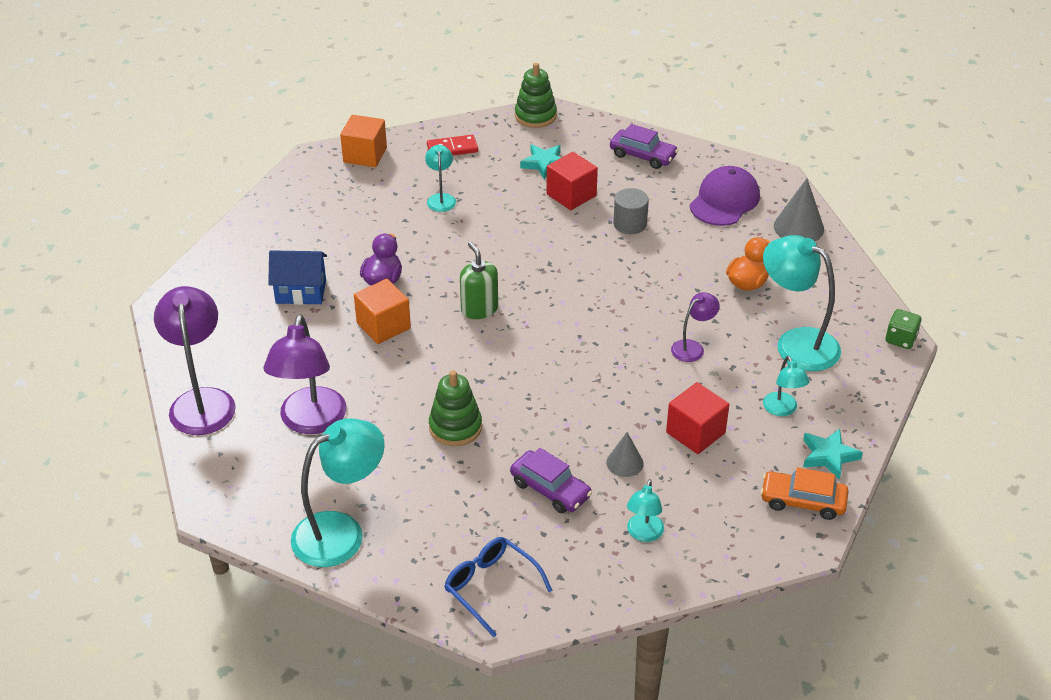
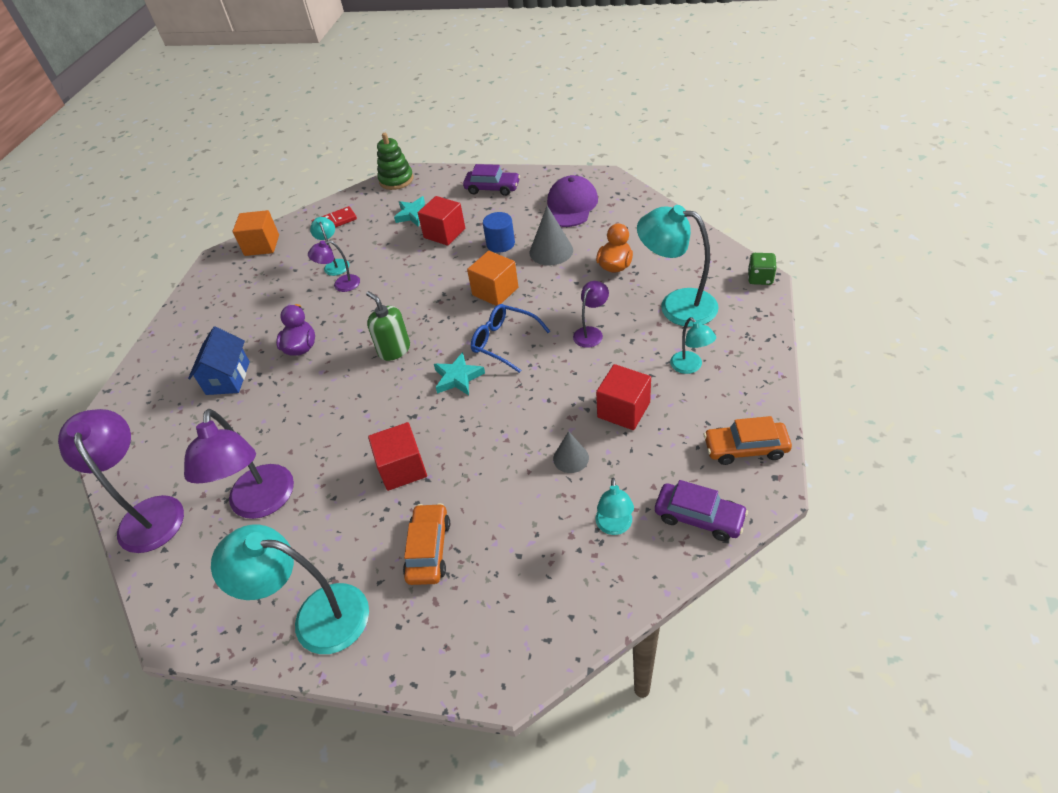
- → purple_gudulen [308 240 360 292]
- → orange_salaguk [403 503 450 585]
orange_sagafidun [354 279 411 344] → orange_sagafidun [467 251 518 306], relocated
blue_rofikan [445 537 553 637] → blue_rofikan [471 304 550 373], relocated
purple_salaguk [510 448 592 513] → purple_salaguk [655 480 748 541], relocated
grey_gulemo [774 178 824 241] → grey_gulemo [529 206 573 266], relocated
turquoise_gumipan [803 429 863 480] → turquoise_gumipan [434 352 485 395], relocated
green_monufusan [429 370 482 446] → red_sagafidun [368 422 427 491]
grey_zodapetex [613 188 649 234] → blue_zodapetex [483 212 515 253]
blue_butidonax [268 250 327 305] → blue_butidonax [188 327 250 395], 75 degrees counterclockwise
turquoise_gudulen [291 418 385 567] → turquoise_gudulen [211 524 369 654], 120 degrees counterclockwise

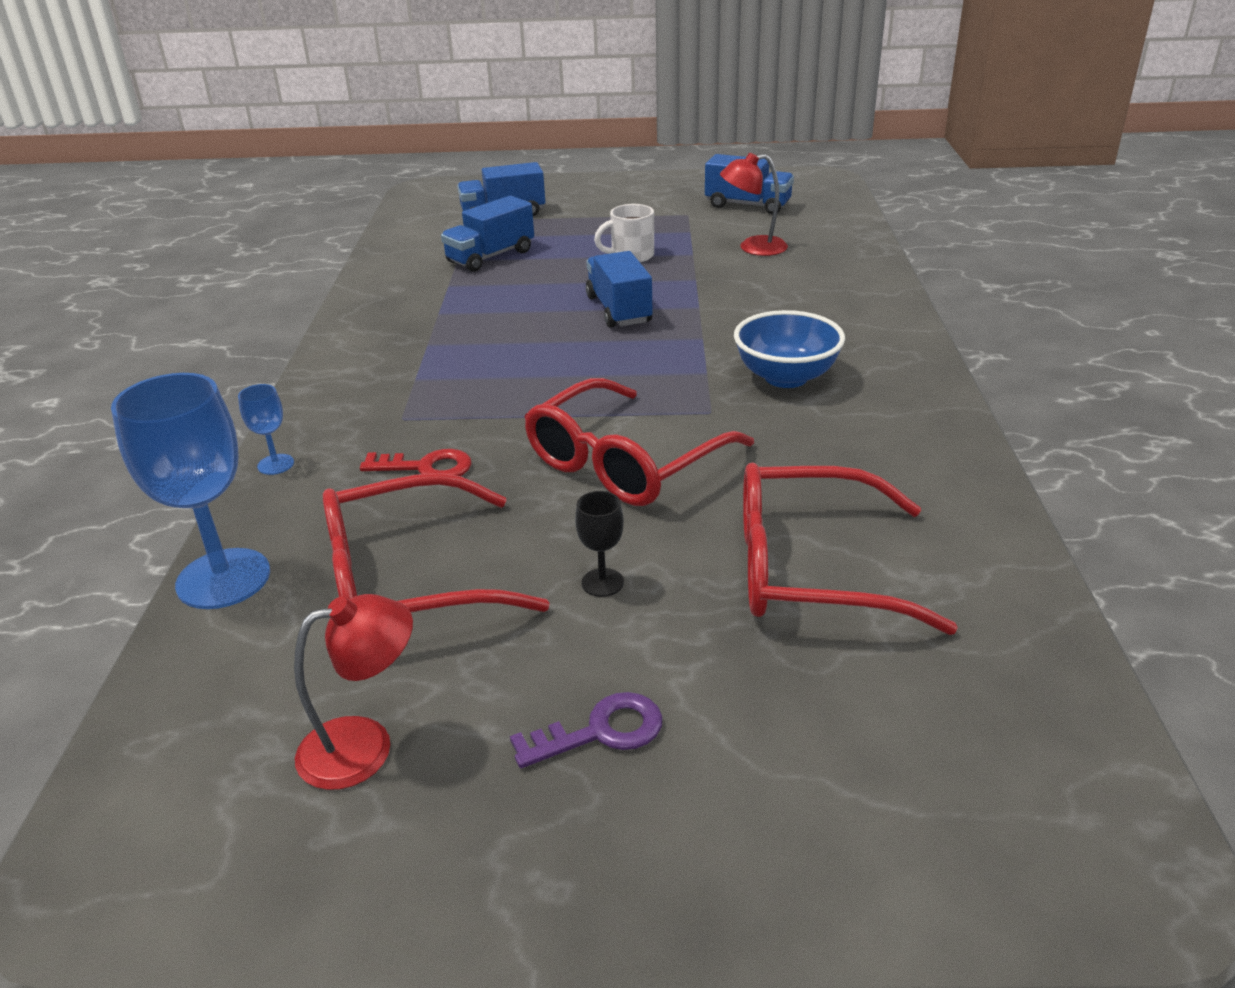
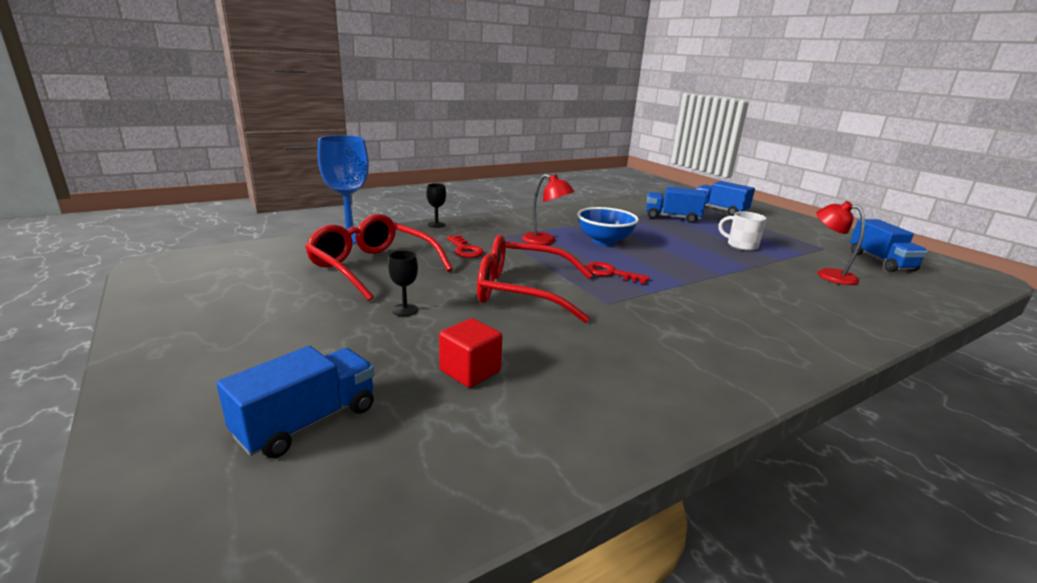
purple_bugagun [510 692 663 768] → -
- → red_bugagun [585 262 650 284]
red_gudulen [294 594 413 790] → red_gudulen [522 174 575 245], relocated
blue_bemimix [586 251 652 328] → blue_bemimix [217 346 375 458], relocated
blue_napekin [734 310 845 388] → blue_napekin [577 207 639 246], relocated
red_rofikan [743 463 958 635] → red_sagafidun [439 318 503 388]
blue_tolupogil [238 384 294 475] → black_tolupogil [427 183 446 228]

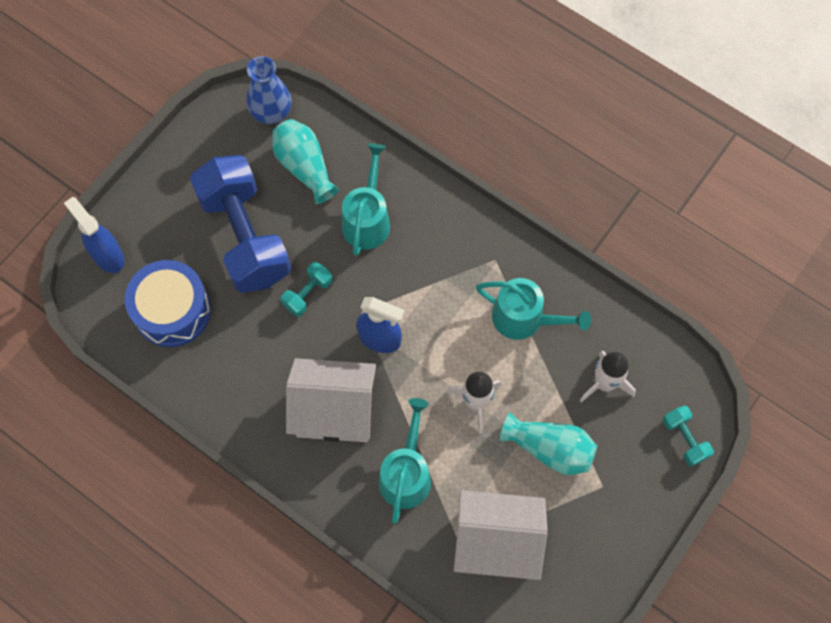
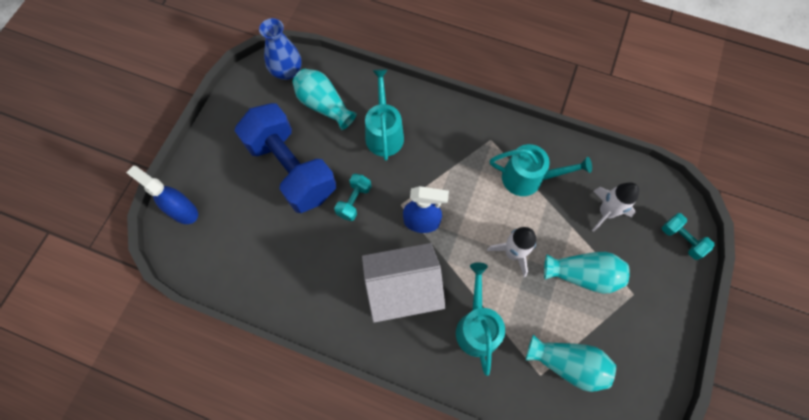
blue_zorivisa [125 260 211 347] → -
white_butidonax [454 490 548 580] → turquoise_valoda [526 335 616 392]

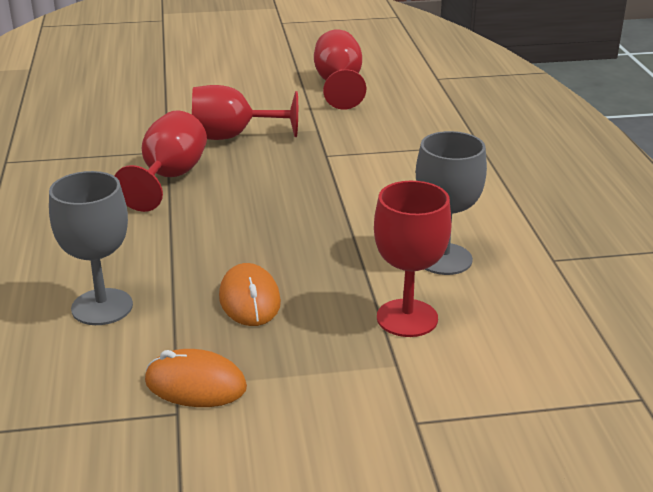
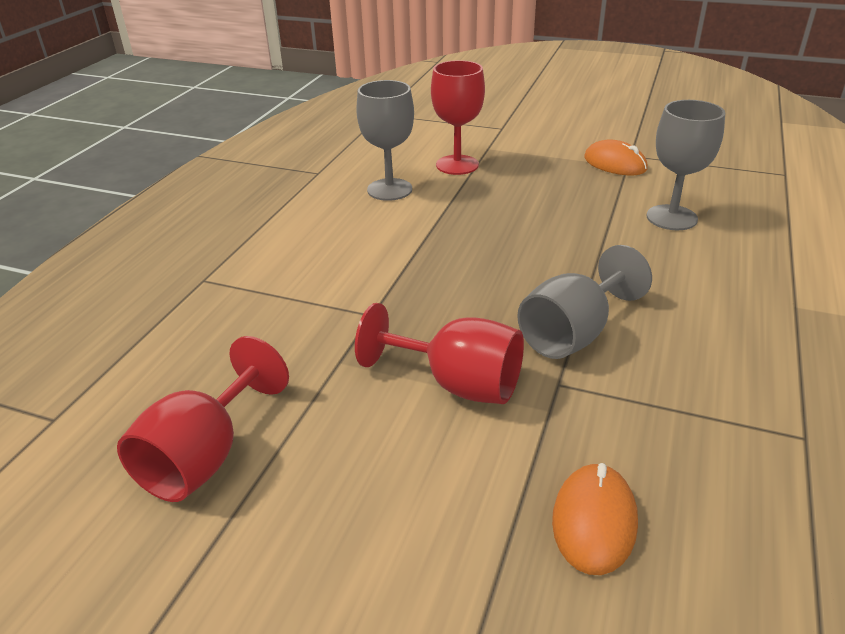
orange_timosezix [219 263 281 326] → orange_timosezix [552 463 638 575], relocated
red_tolupogil [115 110 207 212] → grey_tolupogil [517 245 652 359]

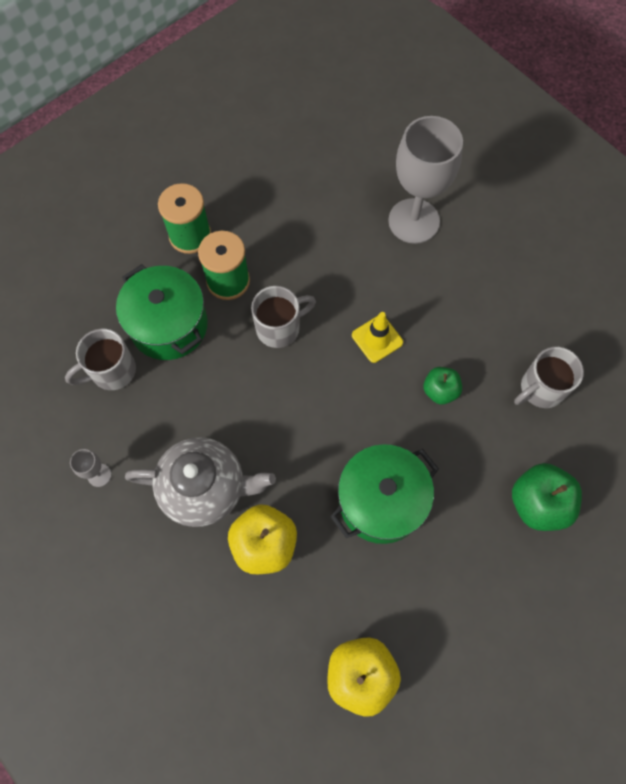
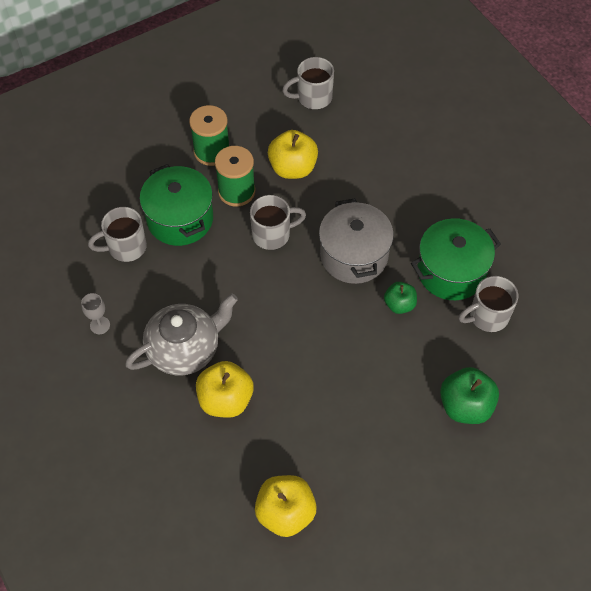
grey_tolupogil [388 116 463 244] → -
- → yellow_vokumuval [268 130 318 179]
- → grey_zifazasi [282 57 334 109]
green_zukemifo [331 444 439 544] → green_zukemifo [411 218 501 300], relocated
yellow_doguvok [352 312 403 363] → grey_zukemifo [319 198 394 284]
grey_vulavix [125 437 276 527] → grey_vulavix [125 293 238 375], 45 degrees counterclockwise

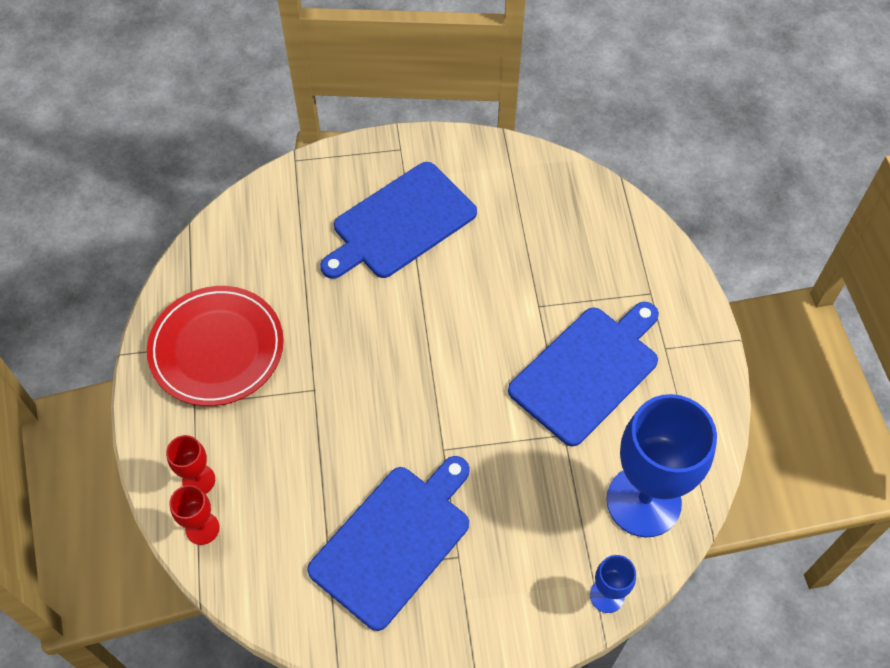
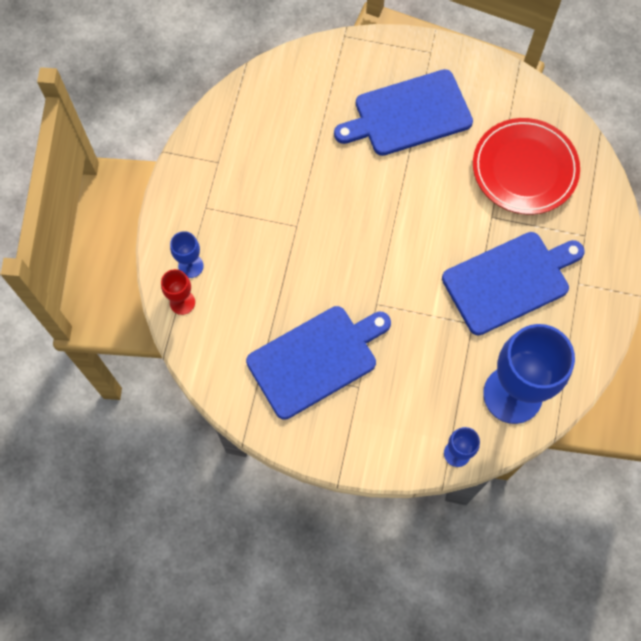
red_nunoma [147 286 284 406] → red_nunoma [473 118 580 215], relocated
red_tolupogil [166 435 215 494] → blue_tolupogil [170 231 204 278]

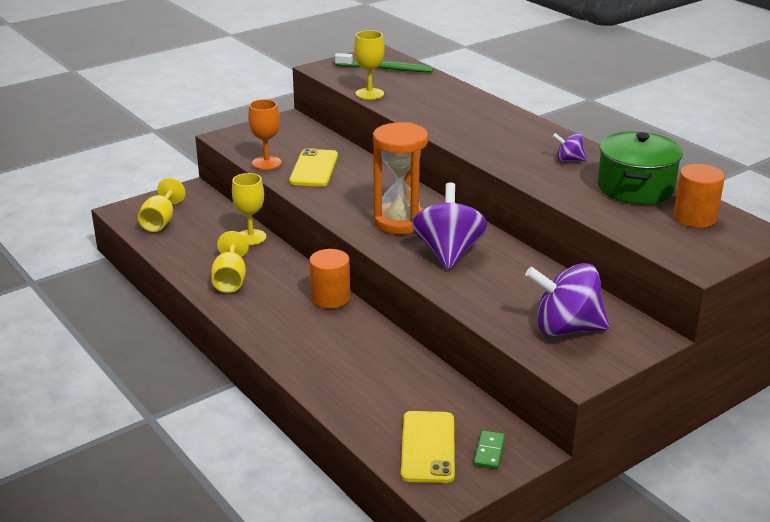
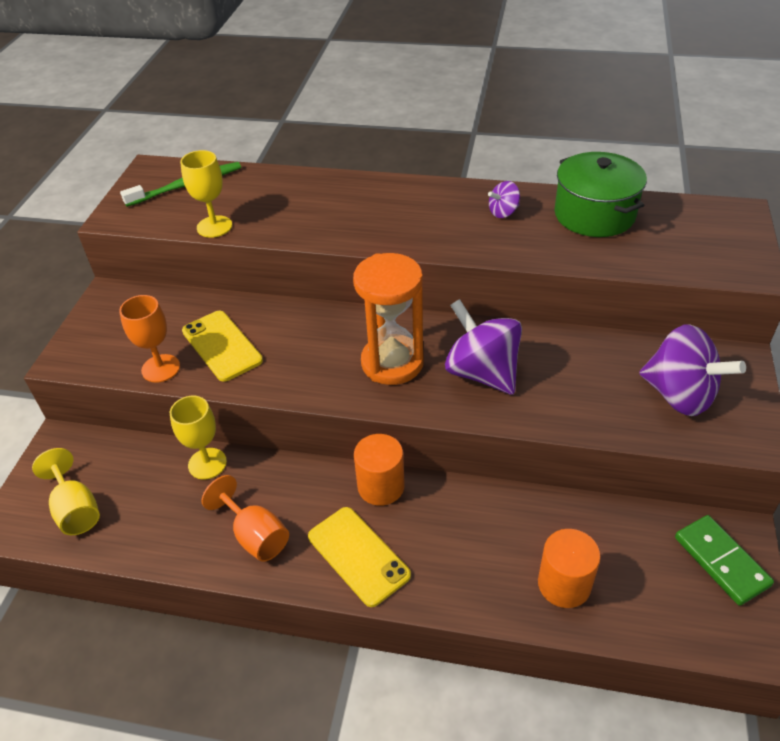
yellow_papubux [401 411 455 483] → yellow_papubux [308 507 411 607], relocated
orange_zodapetex [673 164 725 228] → orange_zodapetex [538 529 601 608], relocated
yellow_tolupogil [211 231 249 293] → orange_tolupogil [202 475 289 562]
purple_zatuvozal [525 263 610 336] → purple_zatuvozal [639 324 746 416], 105 degrees counterclockwise
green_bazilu [474 430 505 469] → green_bazilu [675 515 774 606], x1.68

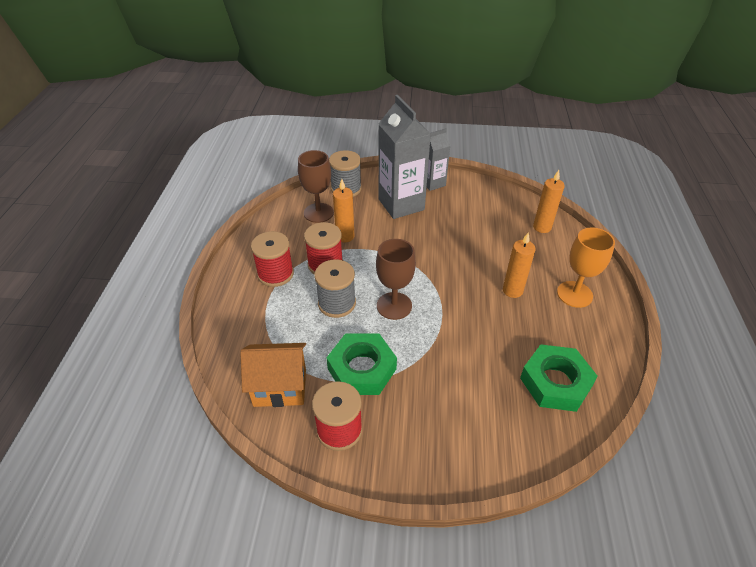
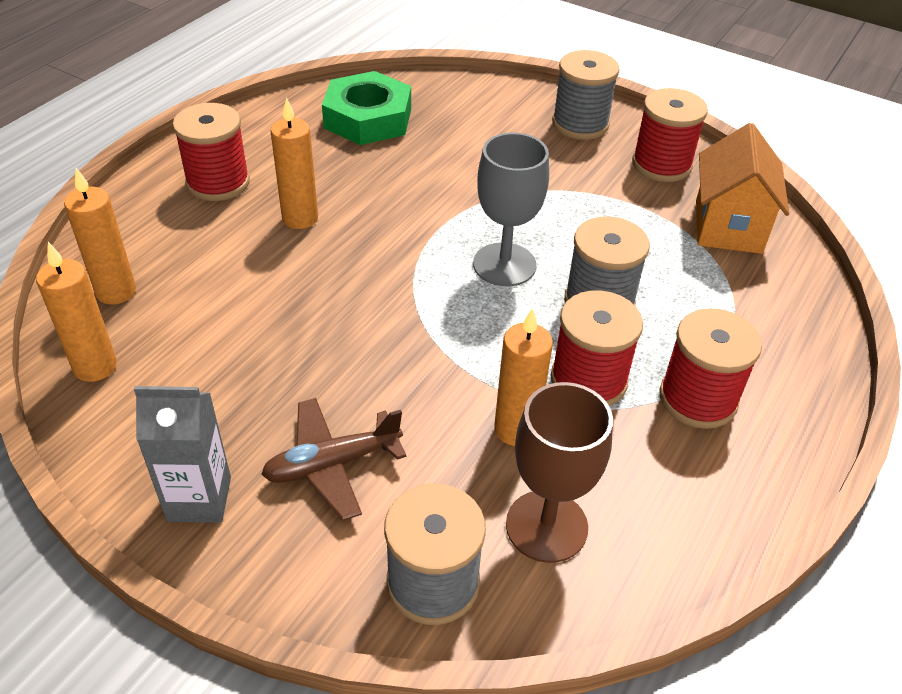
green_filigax [326 333 397 395] → -
- → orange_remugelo [36 242 117 382]
- → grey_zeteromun [552 50 620 140]
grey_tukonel [379 95 431 219] → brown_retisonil [261 398 406 521]
orange_tolupogil [557 227 615 308] → red_zeteromun [173 103 250 201]
brown_tolupogil [376 239 416 320] → grey_tolupogil [473 132 549 287]
orange_butidonax [240 343 306 407] → orange_butidonax [696 123 790 254], 75 degrees clockwise

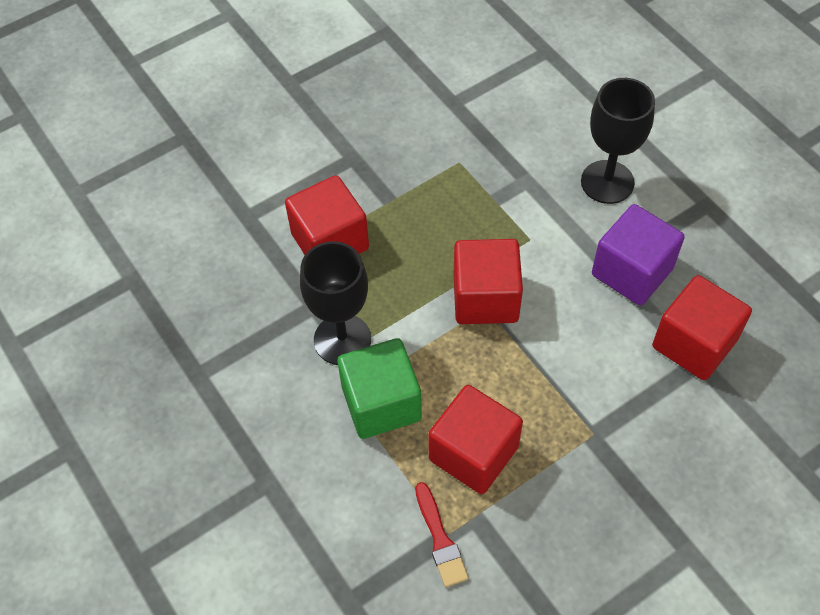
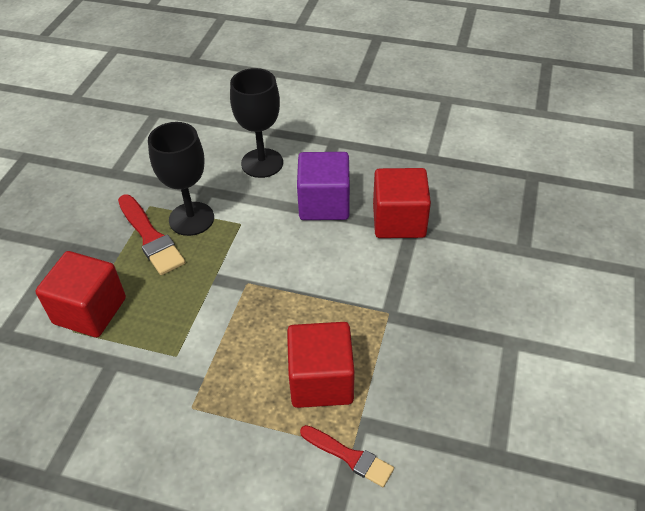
green_sagafidun [337 338 422 439] → -
red_sagafidun [454 239 523 324] → -
- → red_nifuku [118 194 185 275]
black_tolupogil [300 241 371 365] → black_tolupogil [148 122 214 236], relocated

